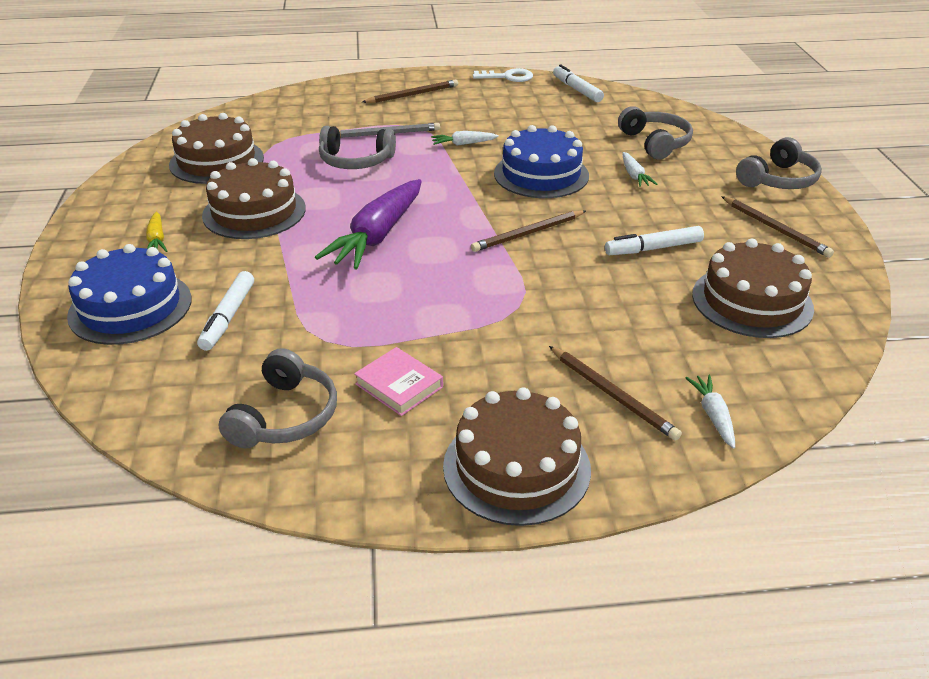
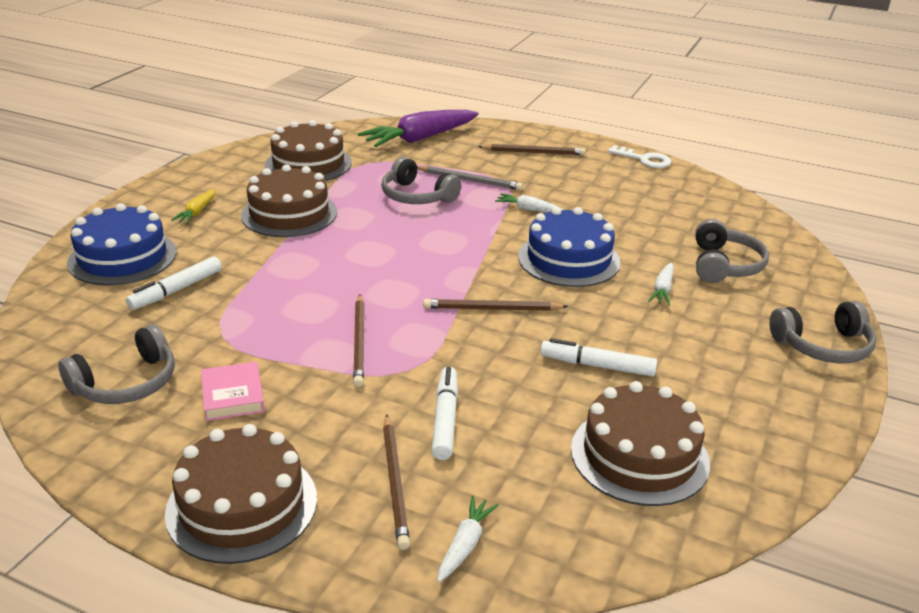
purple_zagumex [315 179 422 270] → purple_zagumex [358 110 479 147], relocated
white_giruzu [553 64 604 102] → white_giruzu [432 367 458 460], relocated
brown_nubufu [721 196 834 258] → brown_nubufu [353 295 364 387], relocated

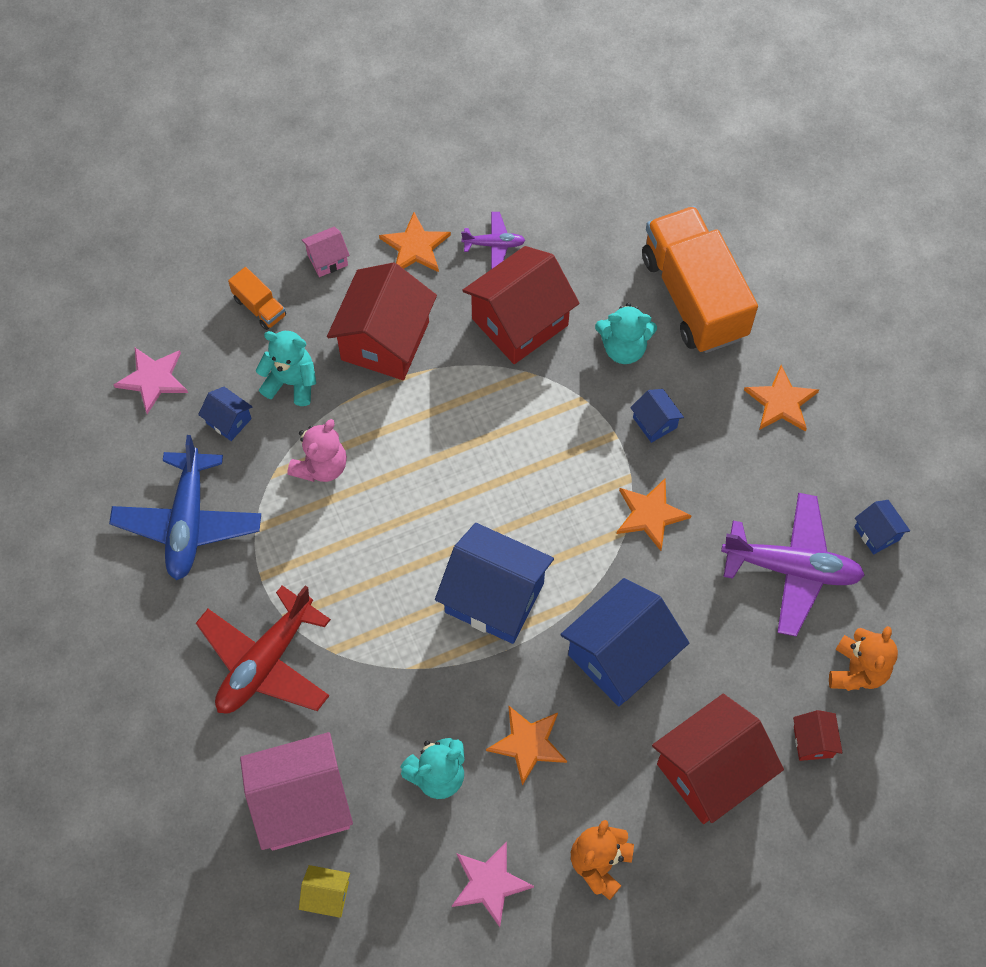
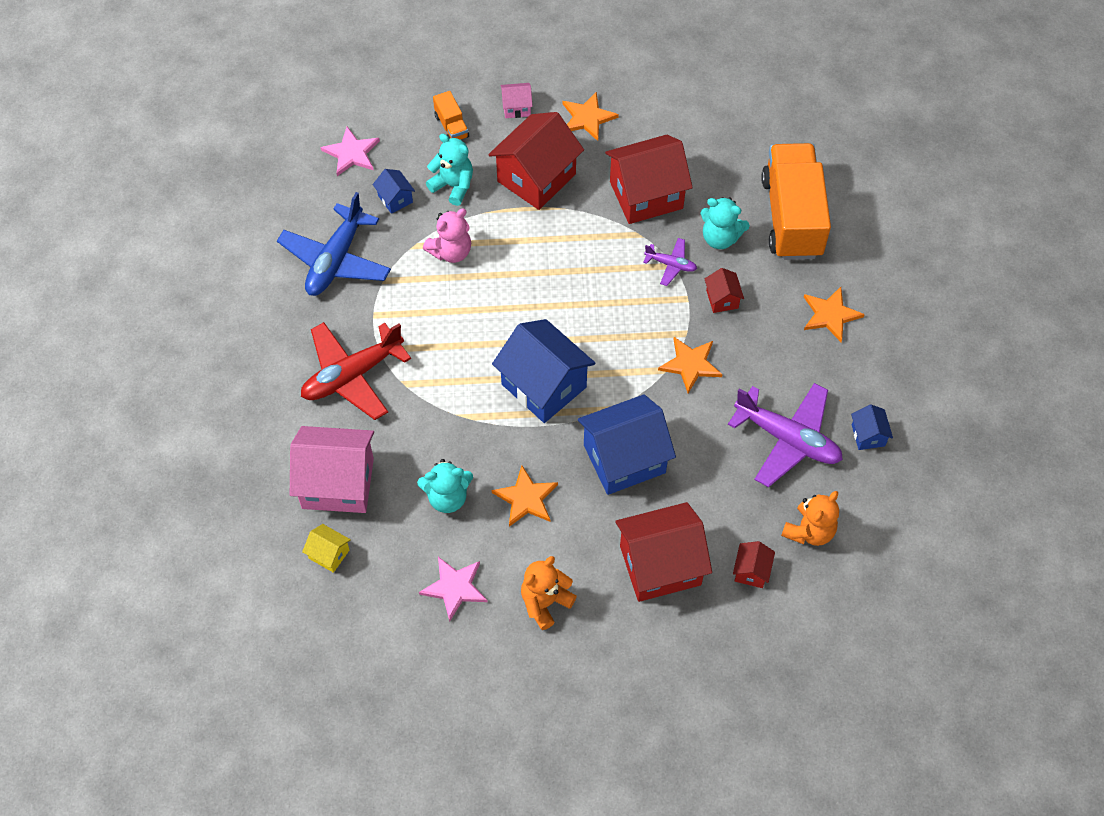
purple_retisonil [461 212 525 269] → purple_retisonil [643 238 697 286], relocated
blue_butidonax [630 389 684 443] → red_butidonax [705 268 744 313]

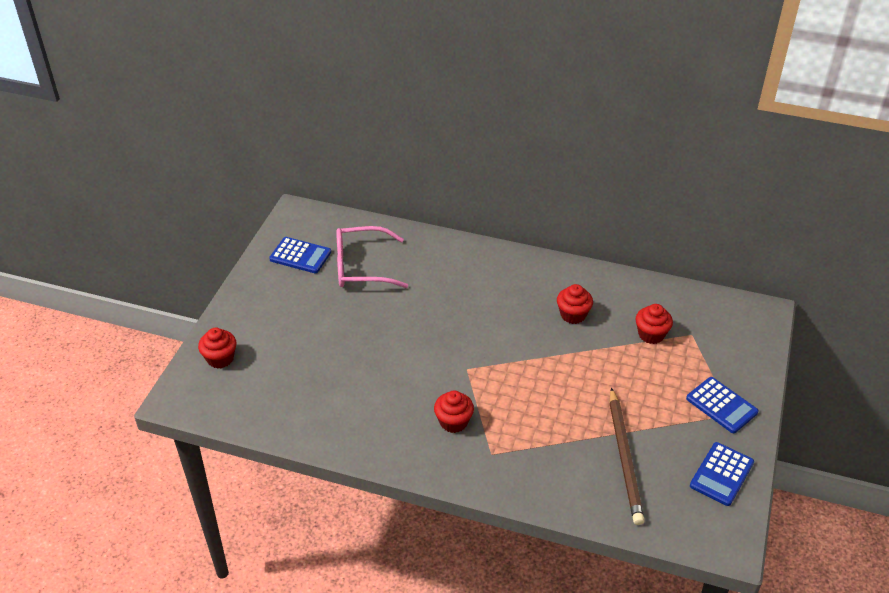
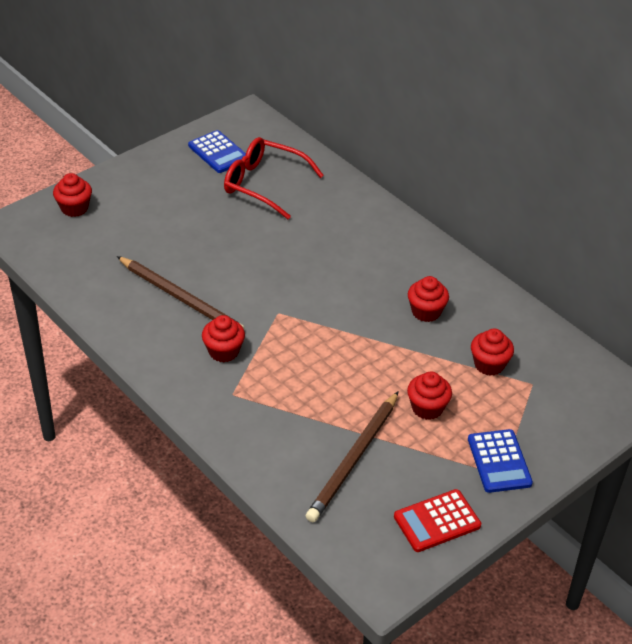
- → brown_nubufu [117 256 244 329]
- → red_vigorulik [407 372 452 420]
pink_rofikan [336 226 408 288] → red_rofikan [224 137 324 219]
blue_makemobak [690 442 754 506] → red_makemobak [394 489 481 552]

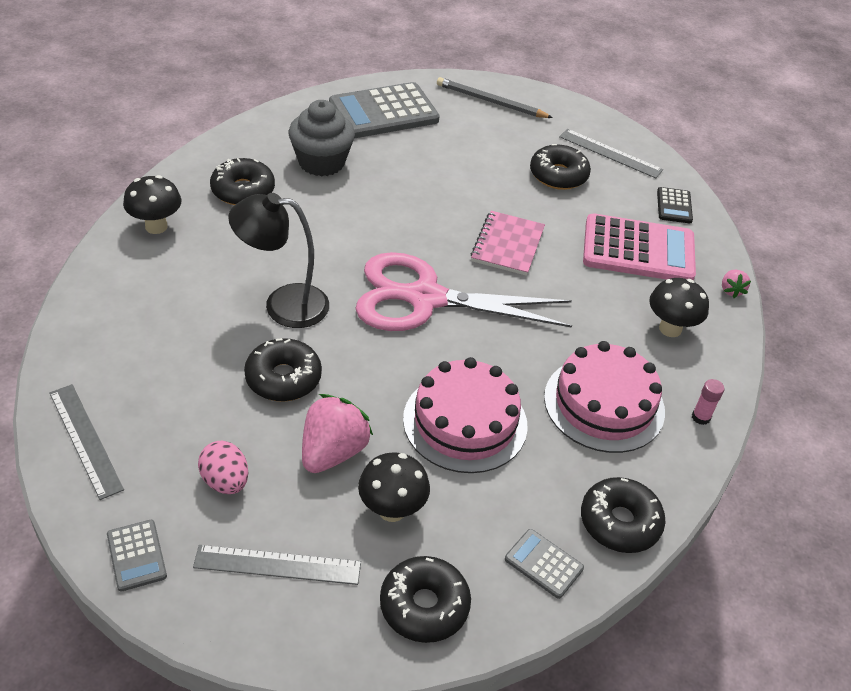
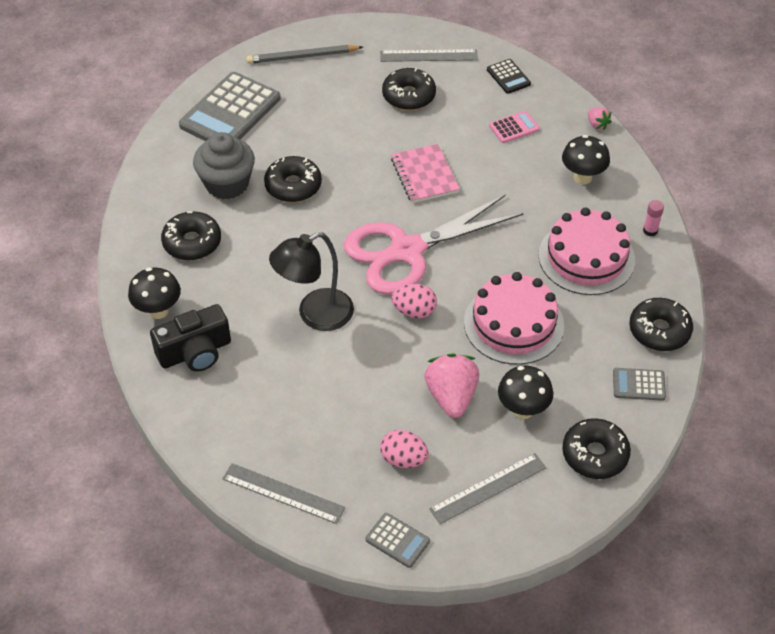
- → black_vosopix [150 304 231 372]
- → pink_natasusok [391 284 437 318]
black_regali [244 338 322 402] → black_regali [264 156 322 202], relocated
pink_makemobak [583 213 696 281] → pink_makemobak [489 111 540 143], x0.47

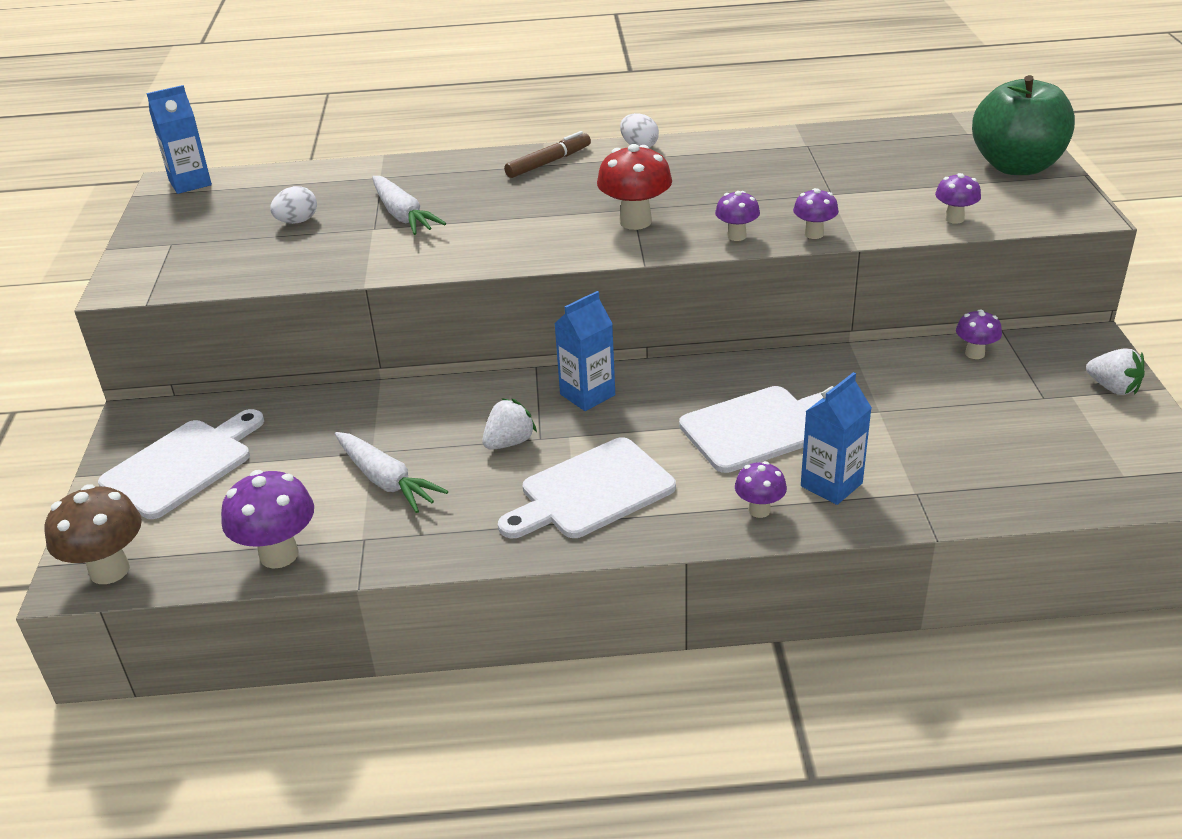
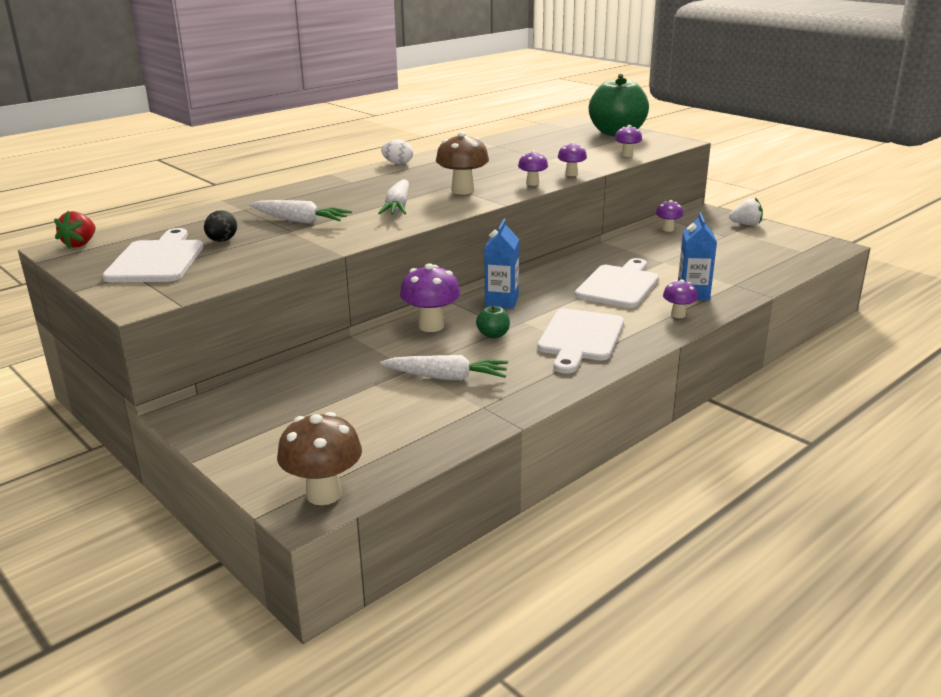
brown_giruzu [504 131 591 178] → -
- → white_zagumex [378 179 409 214]
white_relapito [98 409 264 519] → white_relapito [102 228 203 282], relocated
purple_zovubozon [221 470 314 569] → purple_zovubozon [400 263 461 332], relocated
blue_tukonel [147 85 212 194] → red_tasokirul [54 211 96 249]
white_tasokirul [482 398 537 450] → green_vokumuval [476 305 510 339]
white_natasusok [270 186 317 224] → black_natasusok [204 210 237 242]
red_zovubozon [597 144 672 230] → brown_zovubozon [436 132 489 195]

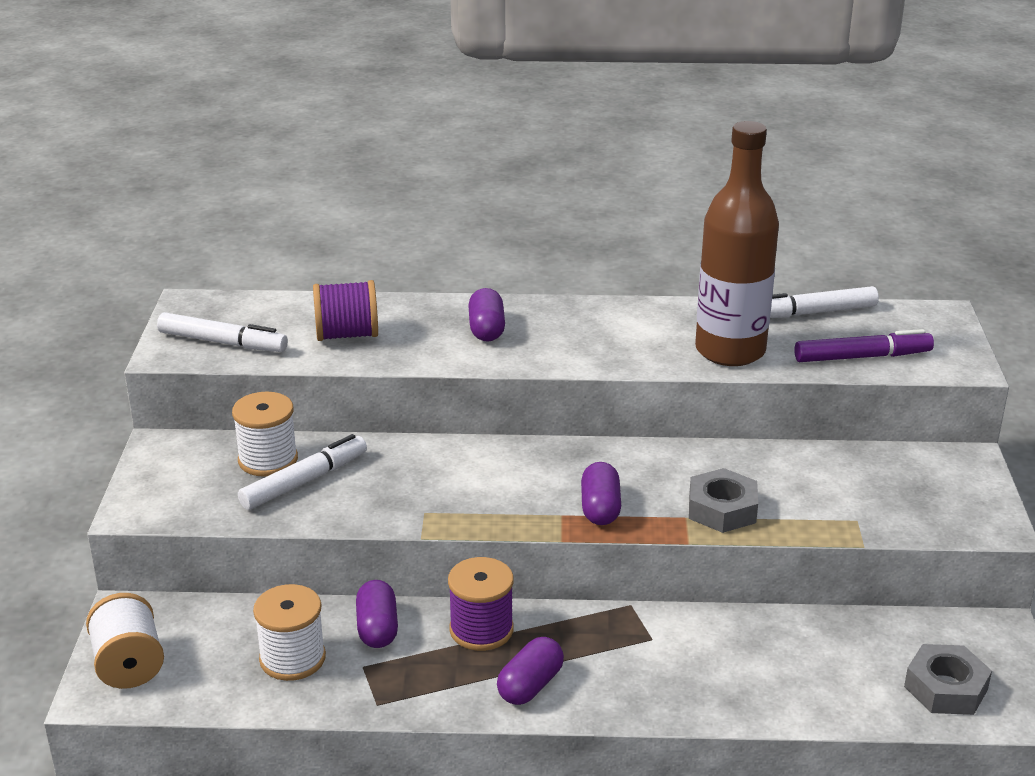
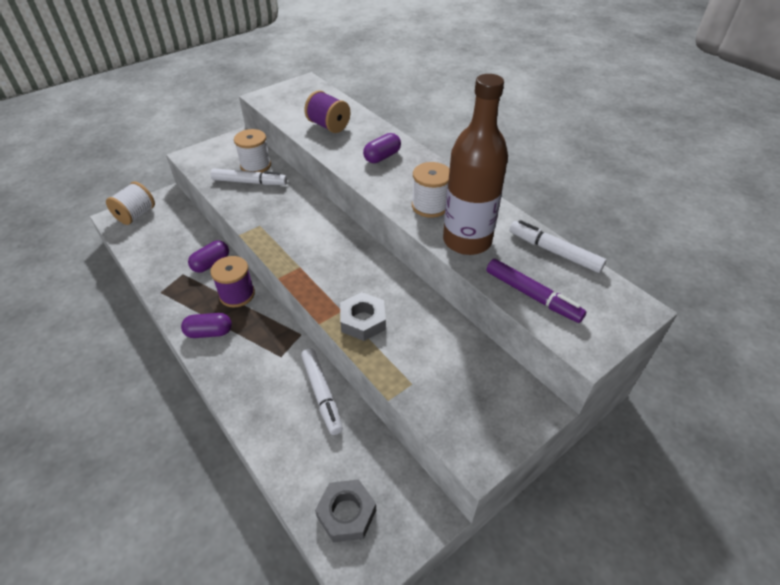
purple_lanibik [581 462 621 525] → -
white_giruzu [157 312 288 352] → white_giruzu [301 348 343 435], relocated
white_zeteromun [253 584 326 681] → white_zeteromun [412 162 450 218], relocated

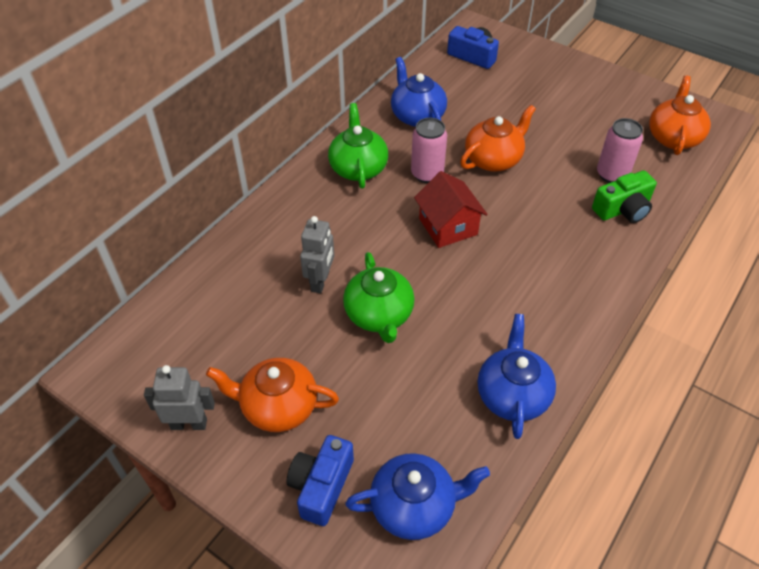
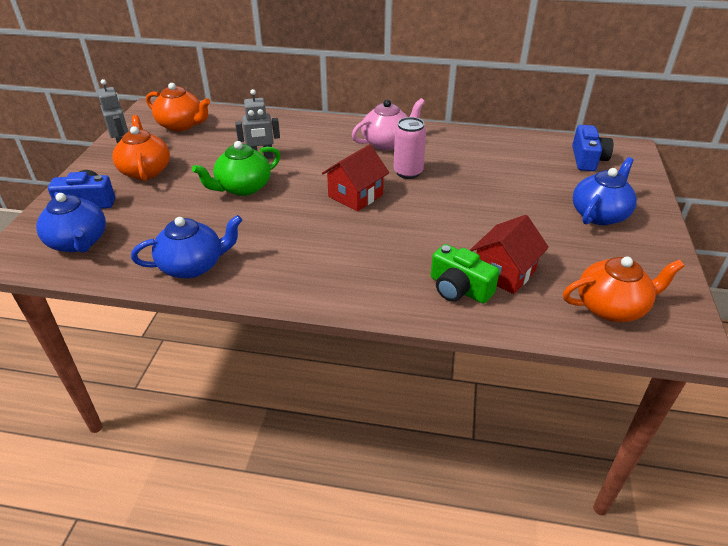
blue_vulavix [391 57 447 127] → blue_vulavix [573 157 637 225], relocated
orange_vulavix [460 105 536 172] → orange_vulavix [146 83 210 132], relocated
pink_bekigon [597 118 643 183] → red_butidonax [470 215 549 294]
green_vulavix [328 103 388 189] → pink_vulavix [352 98 425 150]

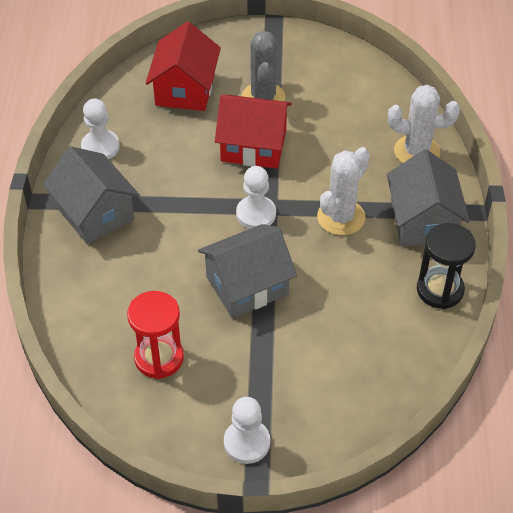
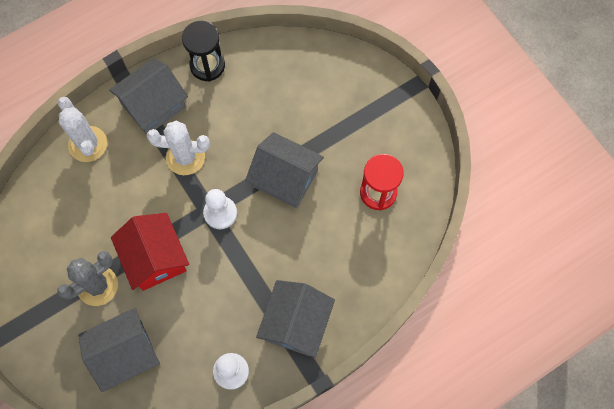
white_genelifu [224 397 270 464] → -
red_butidonax [146 22 221 111] → grey_butidonax [78 308 160 392]

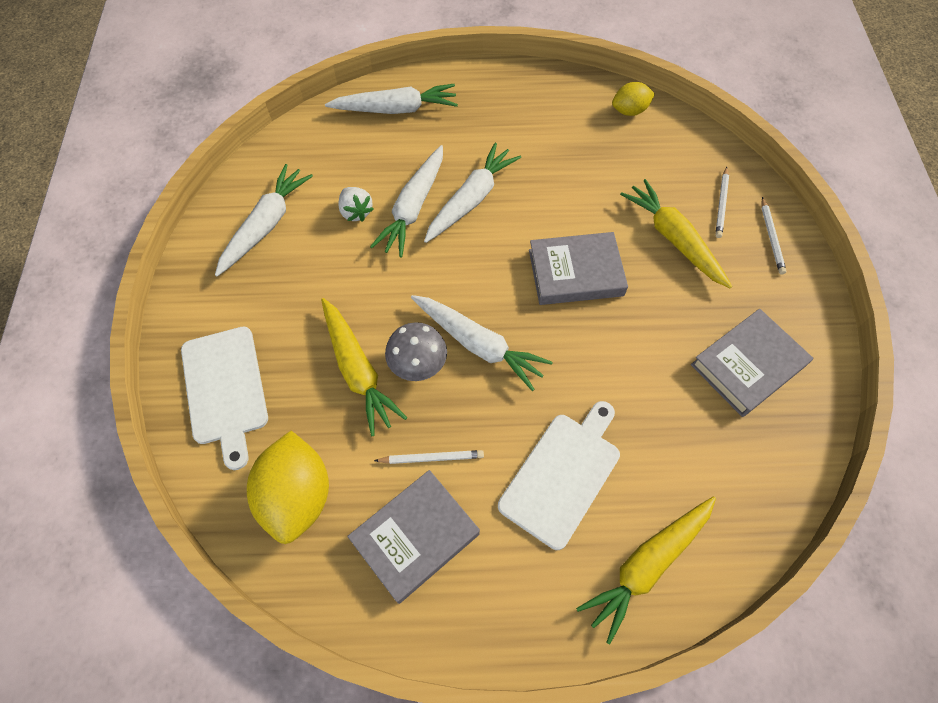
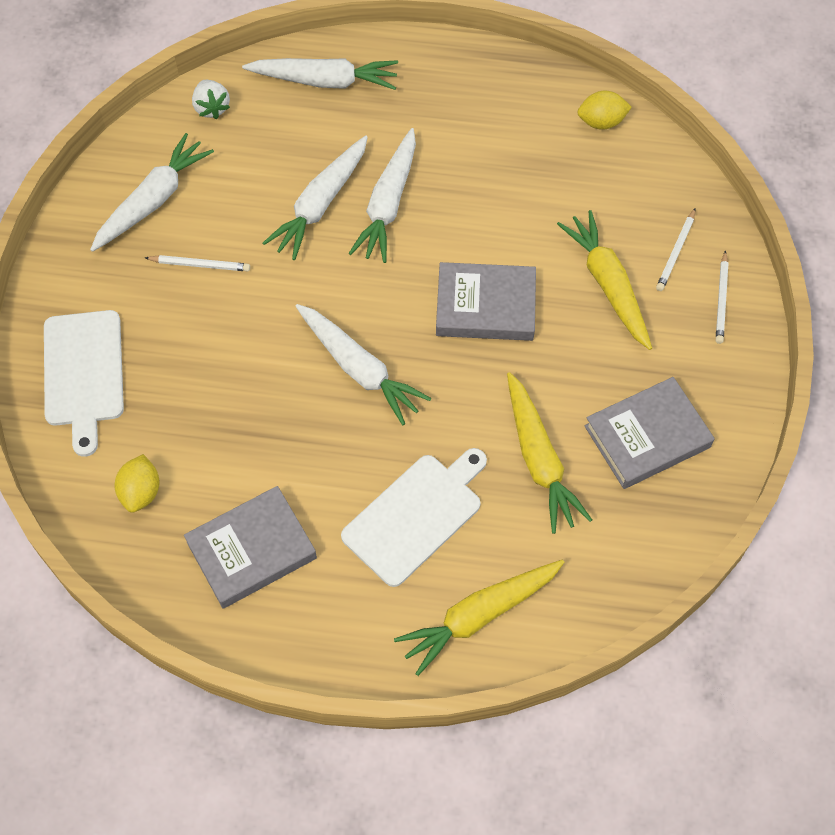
grey_zovubozon [385 322 447 381] → -
yellow_zagumex [321 298 407 436] → yellow_zagumex [507 372 592 534], relocated
white_tasokirul [338 187 374 222] → white_tasokirul [192 80 230 119], relocated
white_nubufu [374 450 484 464] → white_nubufu [145 255 250 272], relocated
white_zagumex [424 143 521 243] → white_zagumex [348 128 416 263], 150 degrees clockwise
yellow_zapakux [247 431 329 544] → yellow_zapakux [115 454 160 513], x0.56

